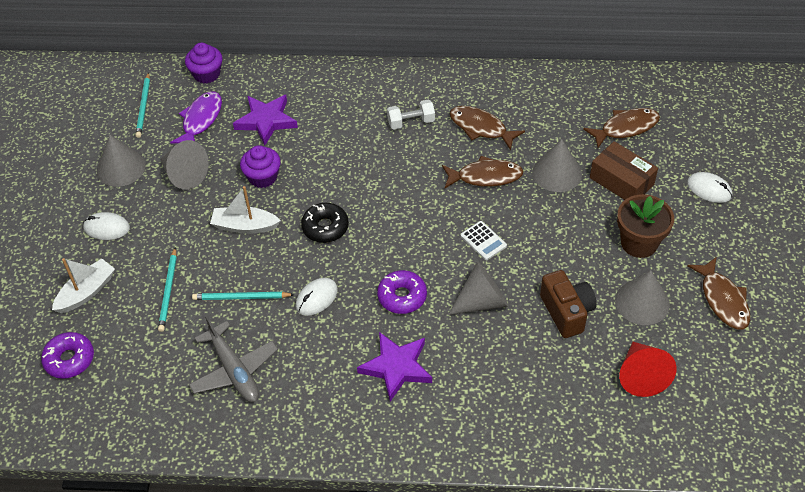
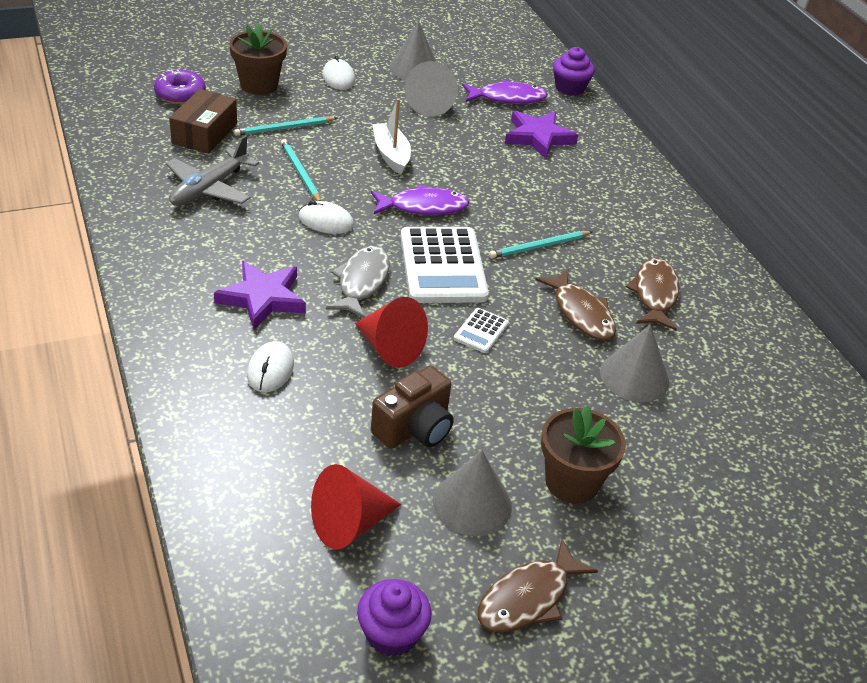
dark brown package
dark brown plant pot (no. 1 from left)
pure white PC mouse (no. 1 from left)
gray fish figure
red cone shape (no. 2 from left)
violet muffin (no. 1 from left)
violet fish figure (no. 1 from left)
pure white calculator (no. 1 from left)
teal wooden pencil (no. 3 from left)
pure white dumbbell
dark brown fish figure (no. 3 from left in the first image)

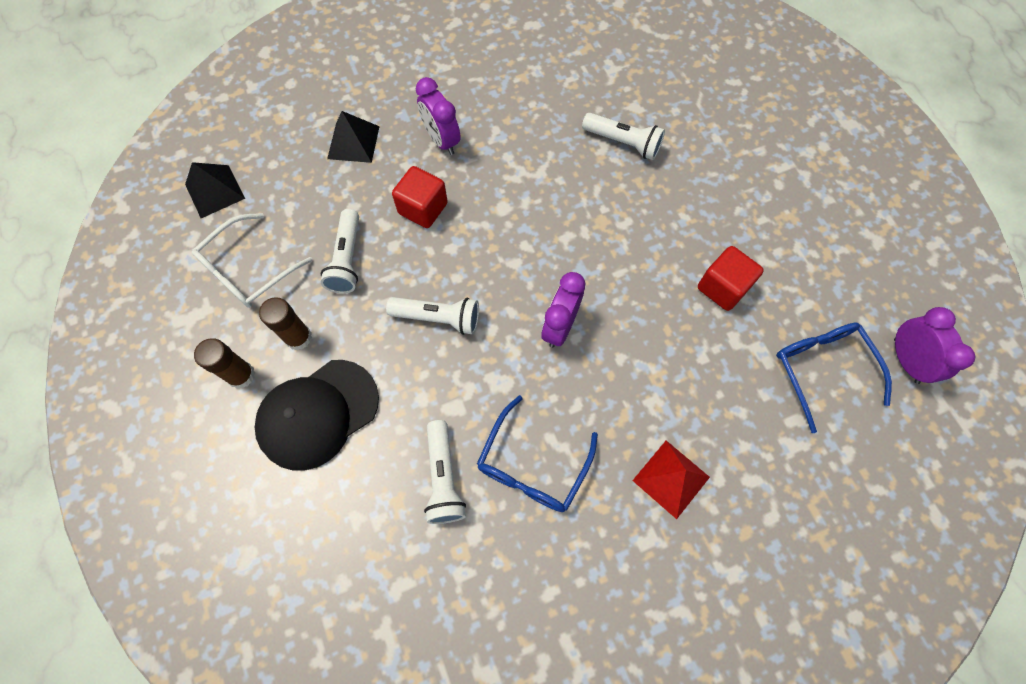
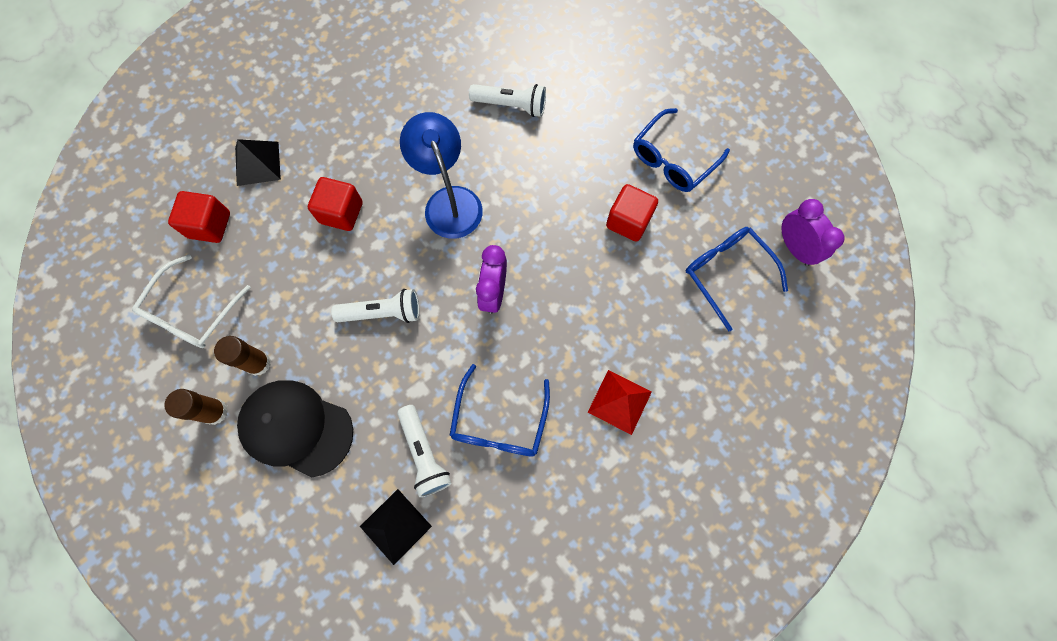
red cube (no. 1 from left)
black baseball cap
black pyramid shape (no. 2 from left)
cobalt reading lamp
cobalt glasses (no. 2 from left)
pure white pocket torch (no. 1 from left in the first image)
violet bedside clock (no. 1 from left in the first image)

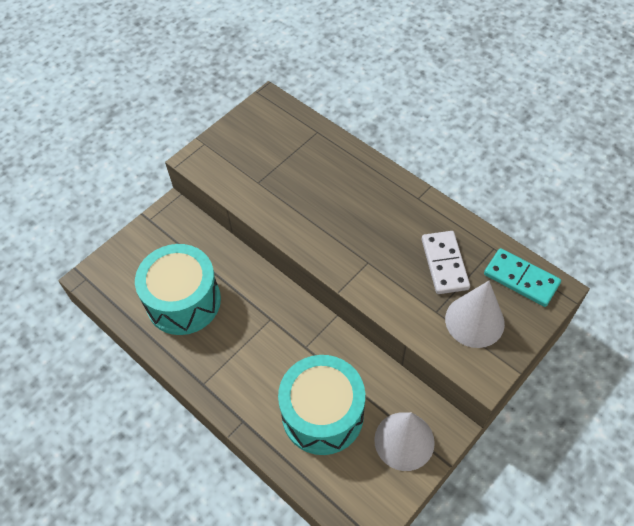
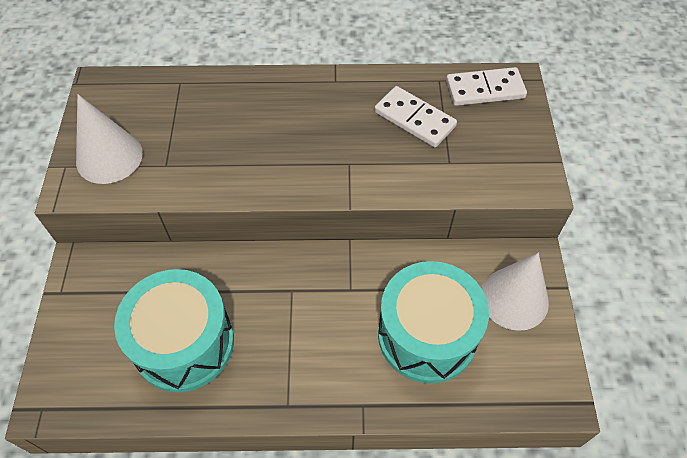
pure white cone shape (no. 1 from left)
pure white domino piece (no. 2 from left)

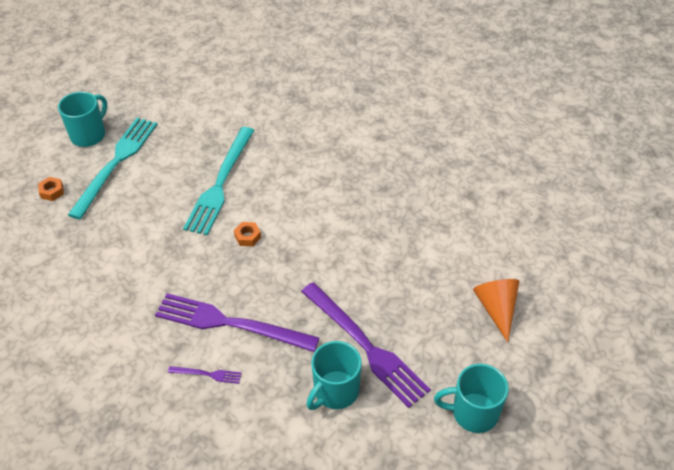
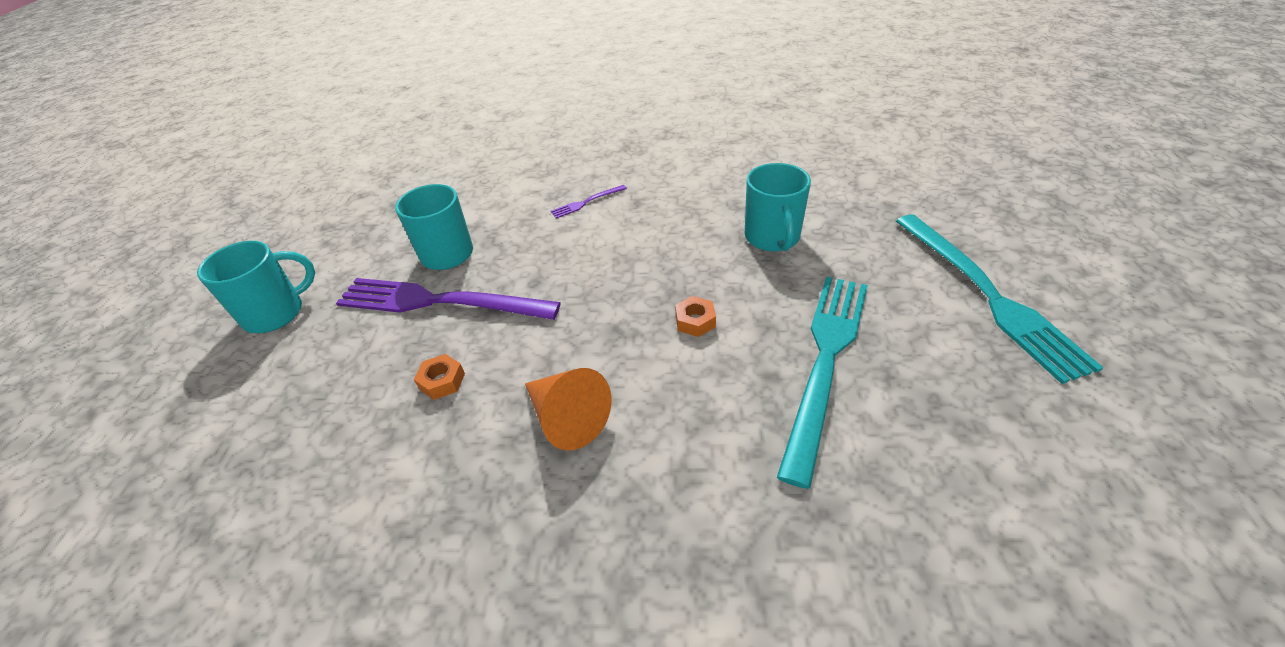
orange hex nut (no. 1 from left)
orange cone shape
teal tea mug (no. 3 from left)
teal dinner fork (no. 1 from left)
violet dinner fork (no. 2 from left in the first image)

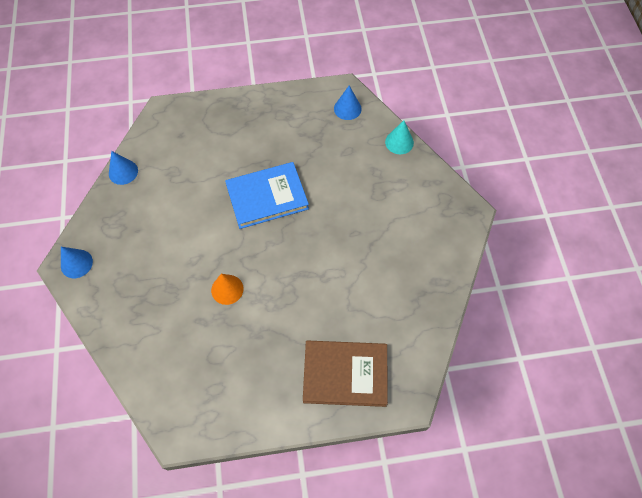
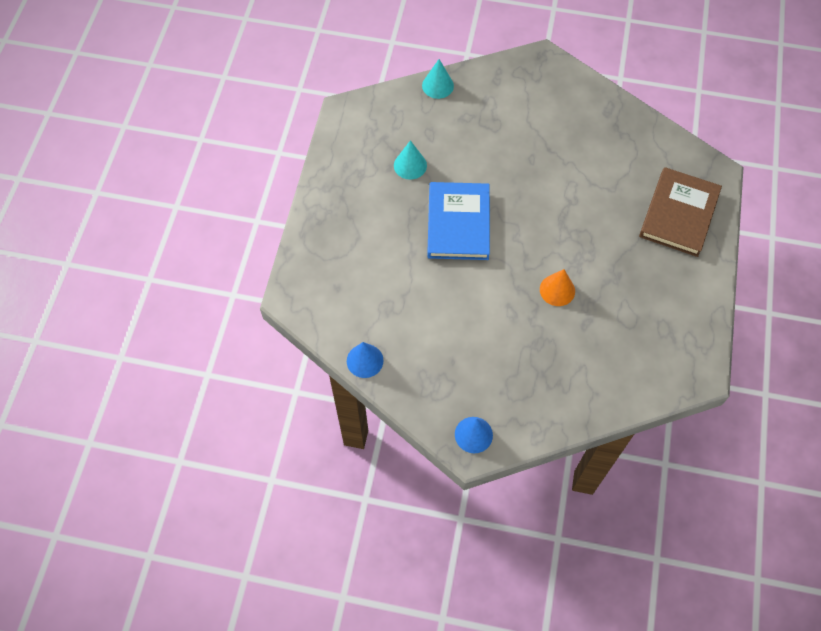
teal cone shape (no. 1 from left)
cobalt cone shape (no. 3 from left in the first image)

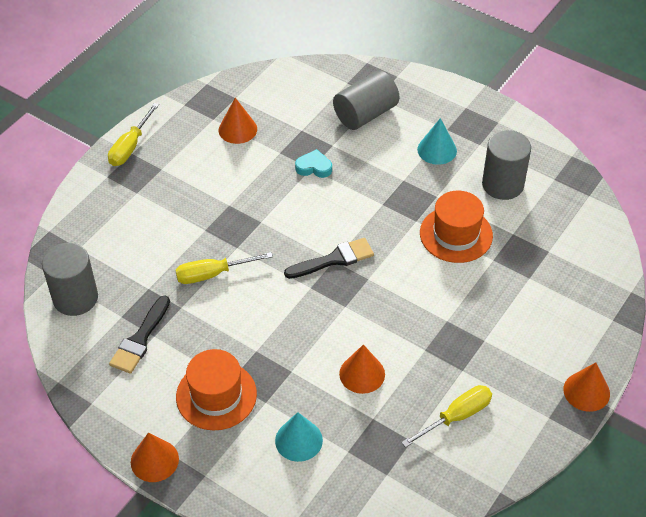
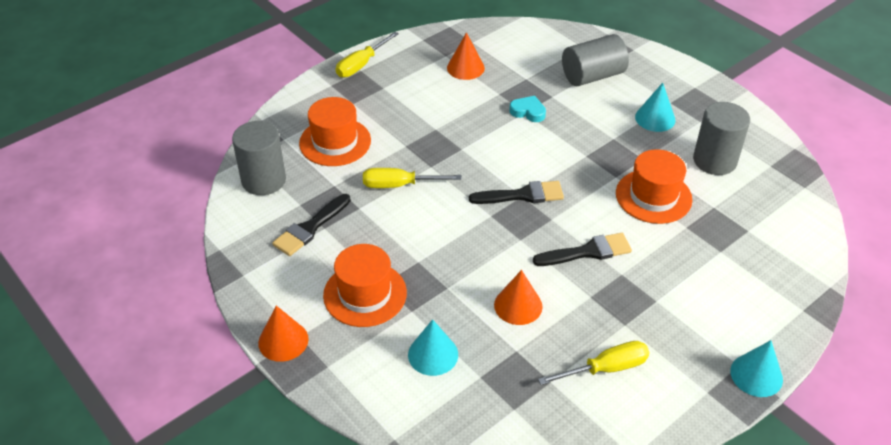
orange hat (no. 1 from left)
black brush (no. 3 from left)
teal cone shape (no. 3 from left)

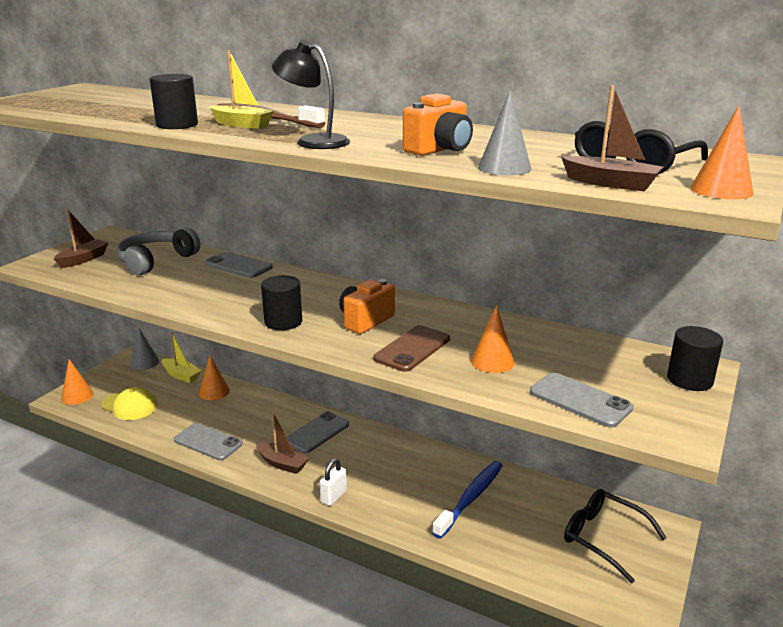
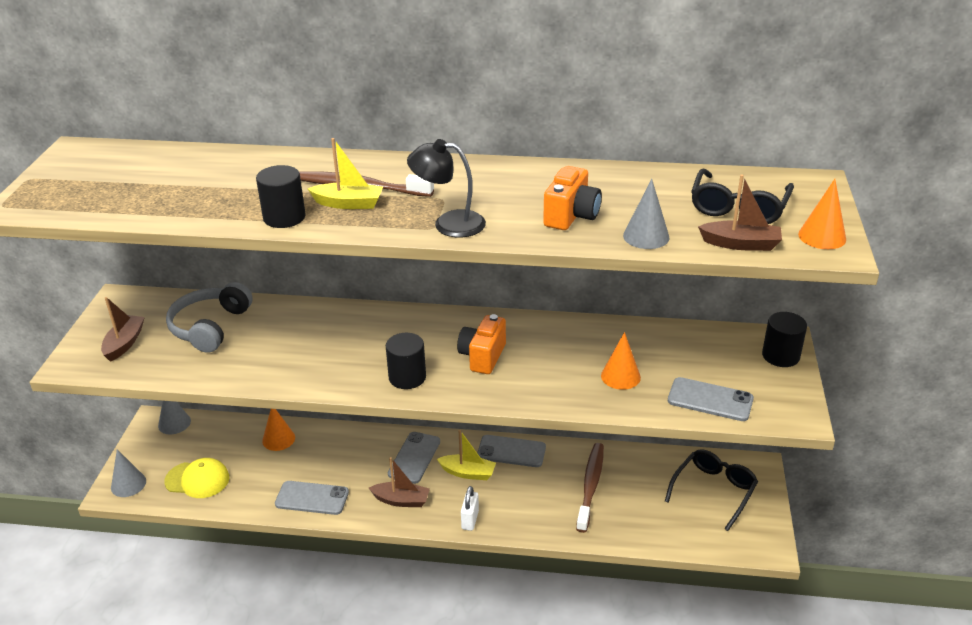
gray cone shape (no. 1 from left)
bright yellow toy boat (no. 2 from left)
gray phone (no. 3 from left)
dark brown dental brush (no. 2 from left)
black glasses (no. 1 from left)
dark brown phone

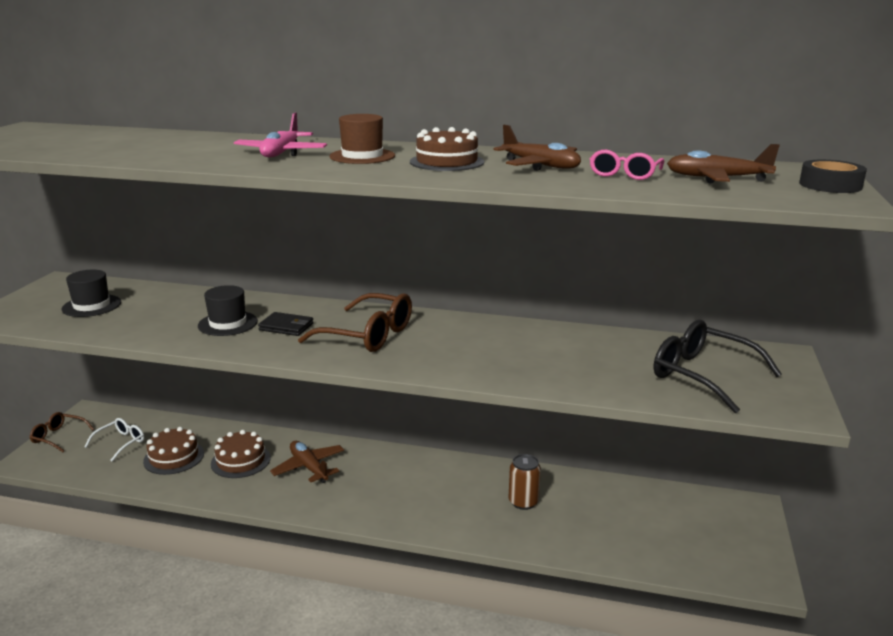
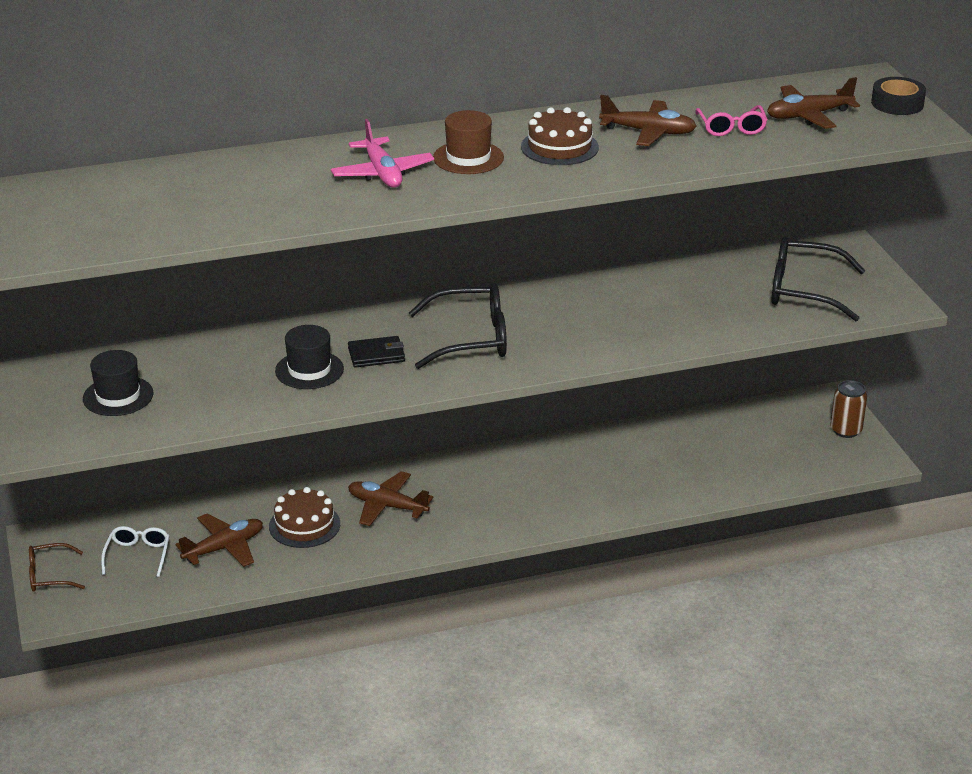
dark brown aeroplane (no. 1 from left)
black glasses (no. 1 from left)
dark brown soda can

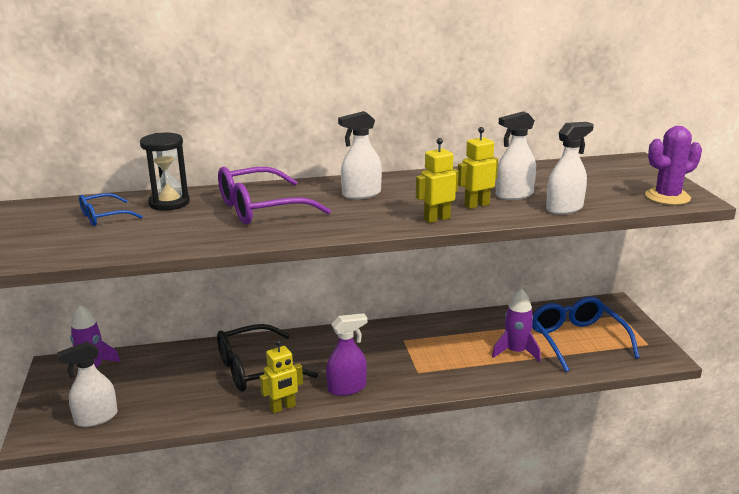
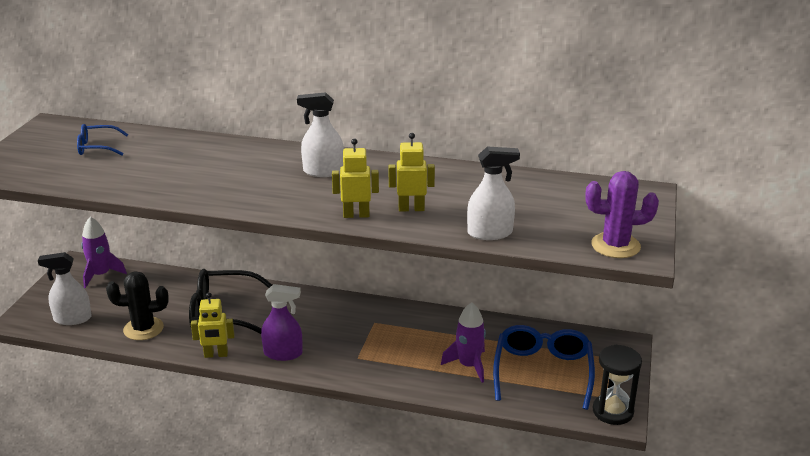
black saguaro cactus
black sandglass
violet glasses
pure white spray cleaner (no. 3 from left in the first image)

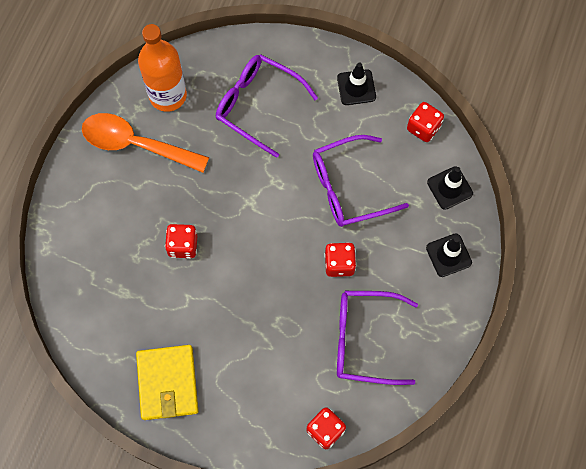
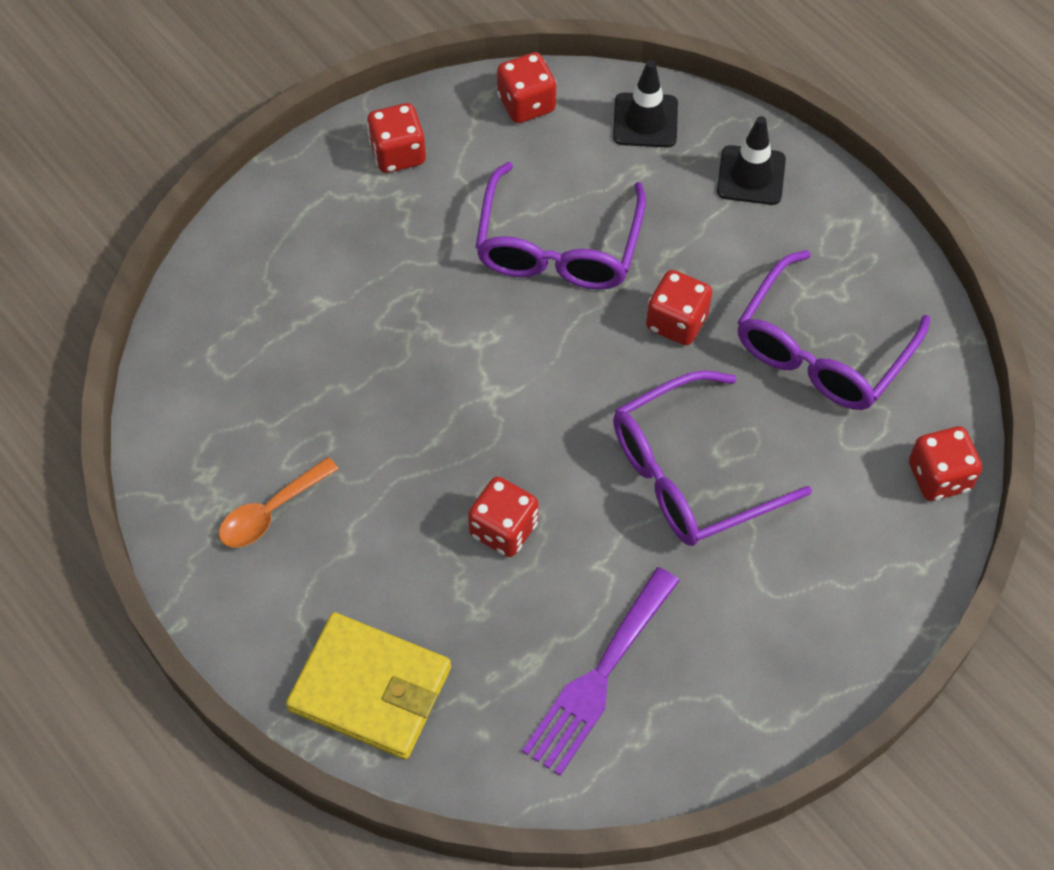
orange spoon
bright yellow card wallet
red game die (no. 1 from left)
violet dinner fork
violet glasses (no. 2 from left)
orange drink bottle

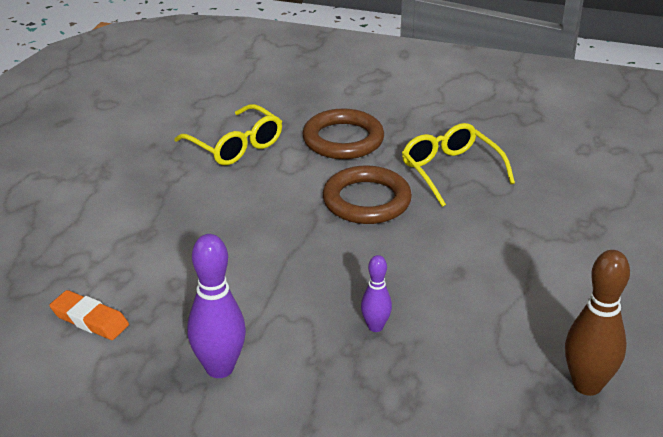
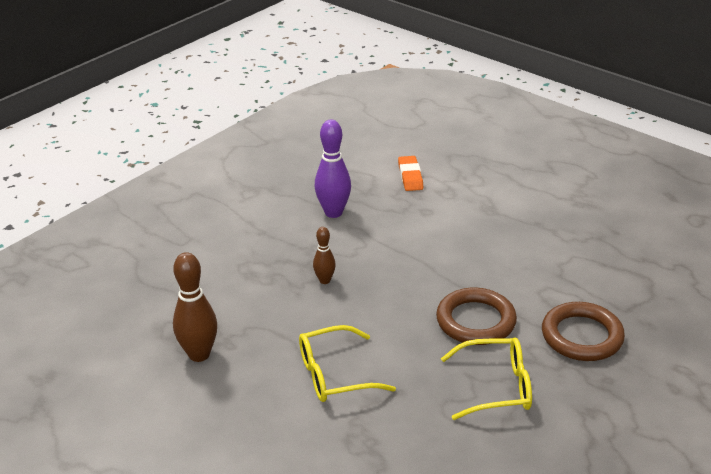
bright yellow glasses (no. 1 from left)
dark brown bowling pin (no. 2 from left)
orange eraser

